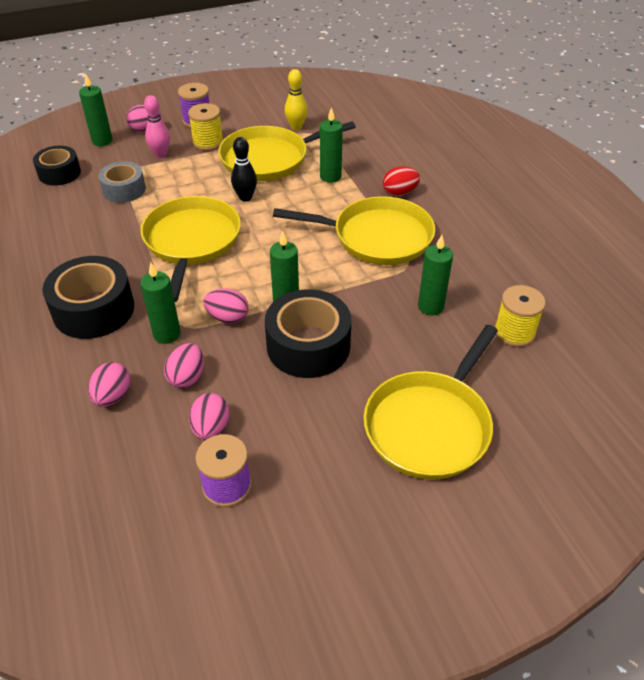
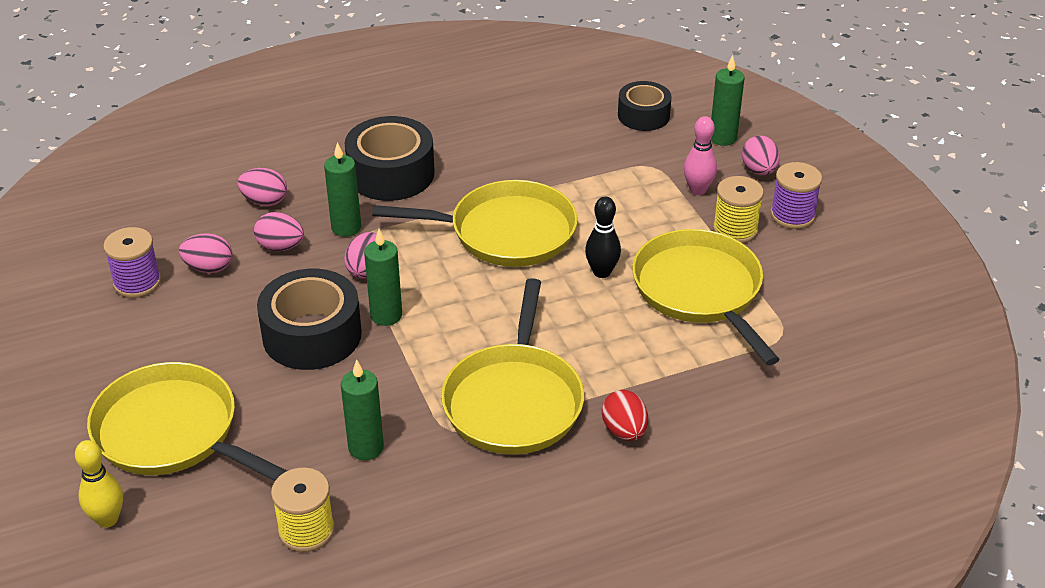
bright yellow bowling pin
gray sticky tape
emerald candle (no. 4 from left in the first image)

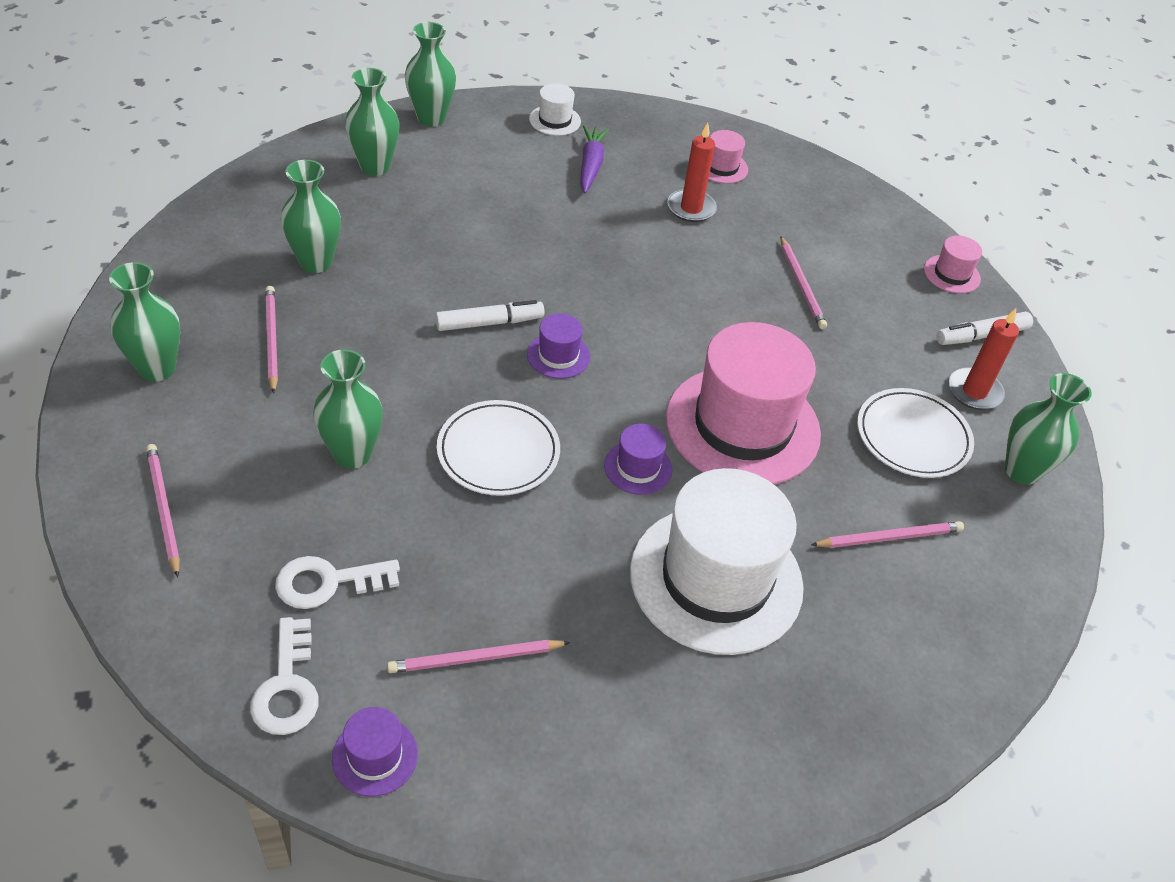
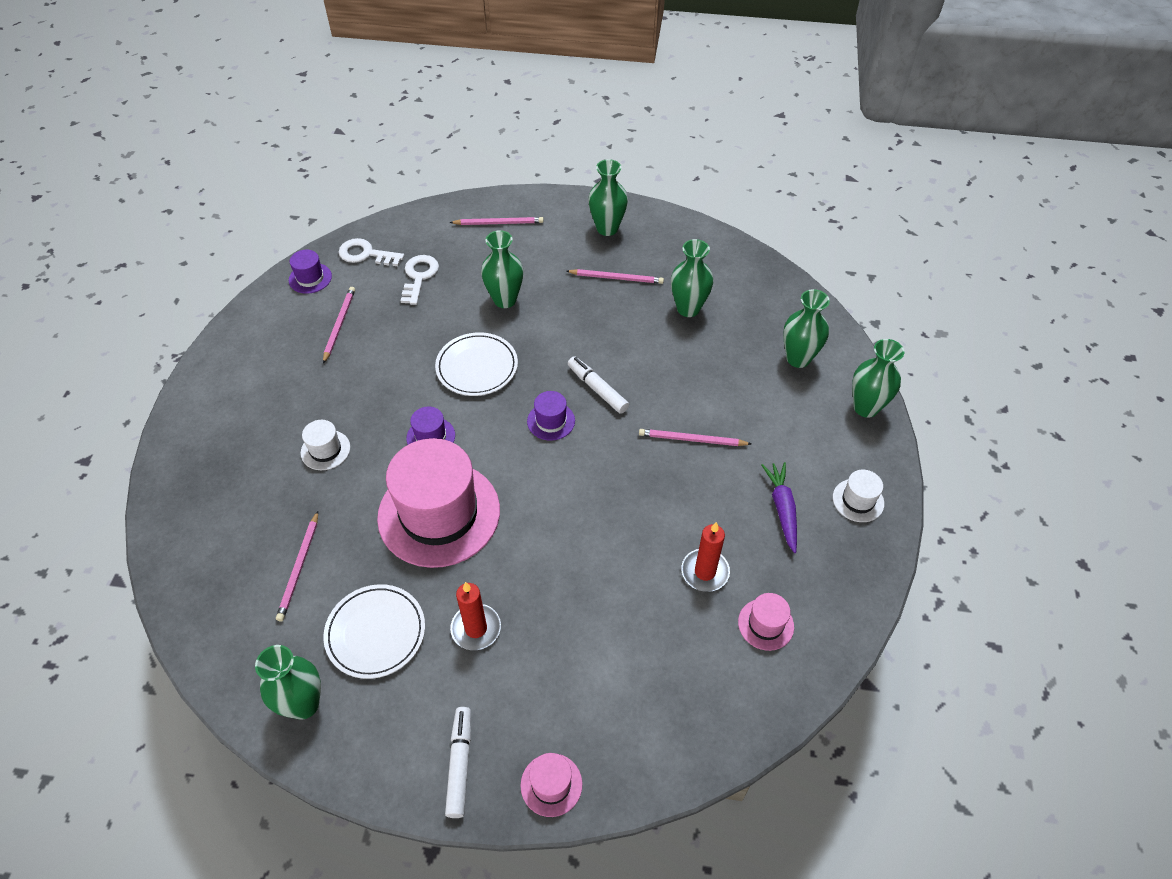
pure white hat (no. 1 from left)
red candle (no. 1 from left)
pure white felt pen (no. 2 from left)
rosy wooden pencil (no. 5 from left)
violet root vegetable

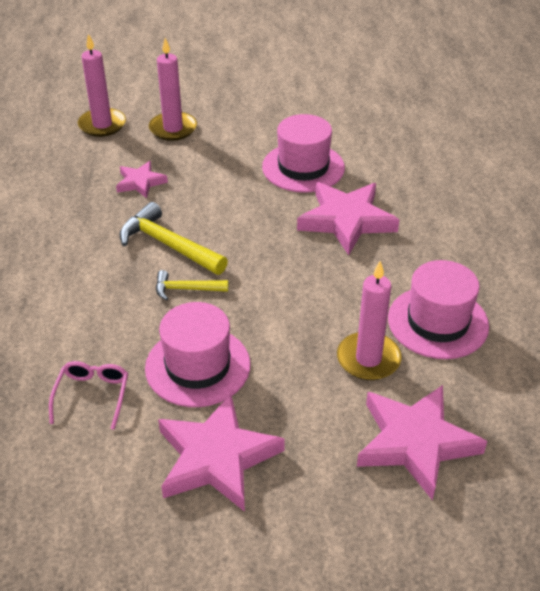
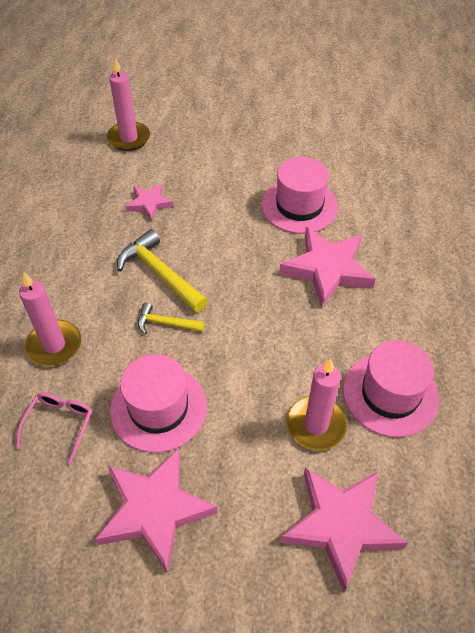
rosy candle (no. 1 from left)

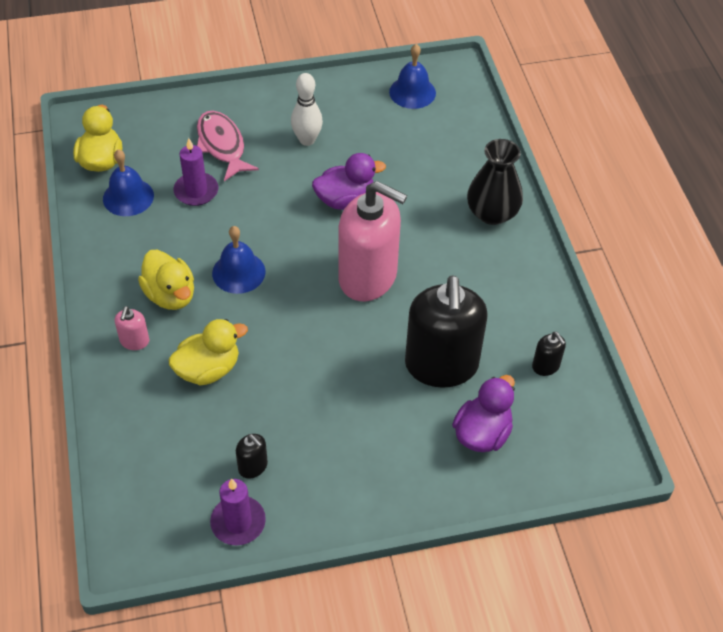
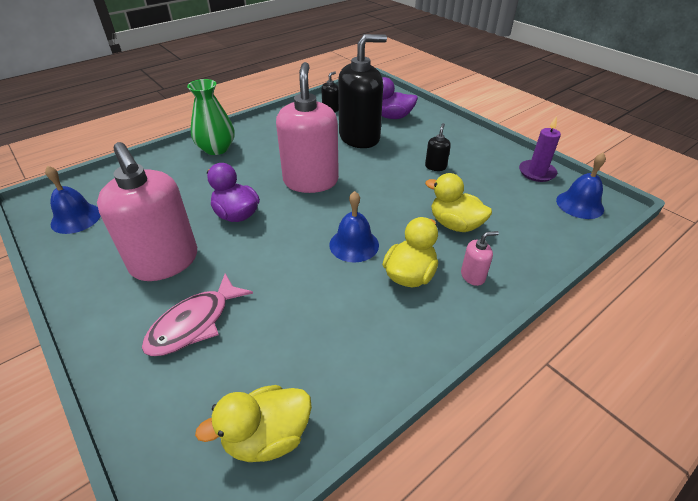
rosy soap pump (no. 1 from left)
emerald vase
black soap pump (no. 3 from left)
cobalt school bell (no. 3 from left)
violet candle (no. 1 from left in the first image)

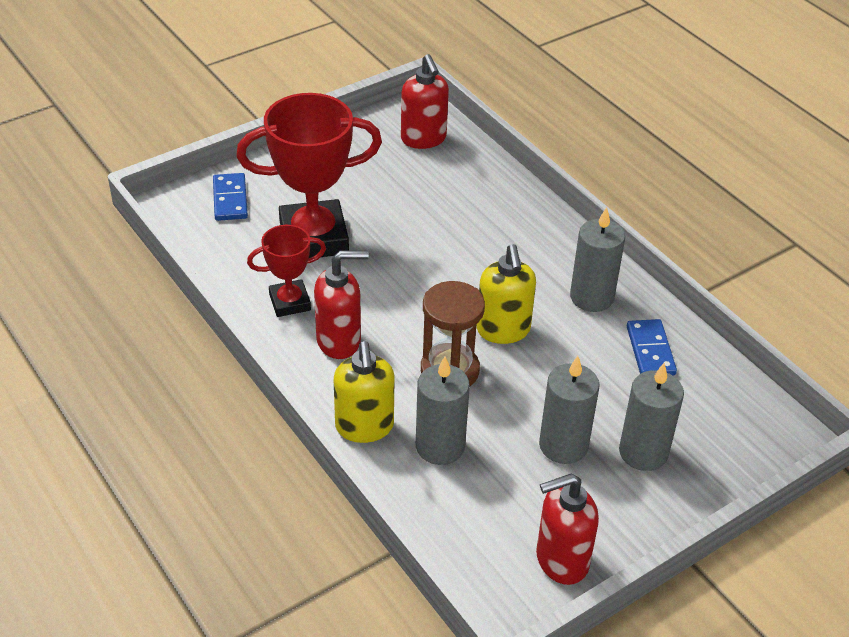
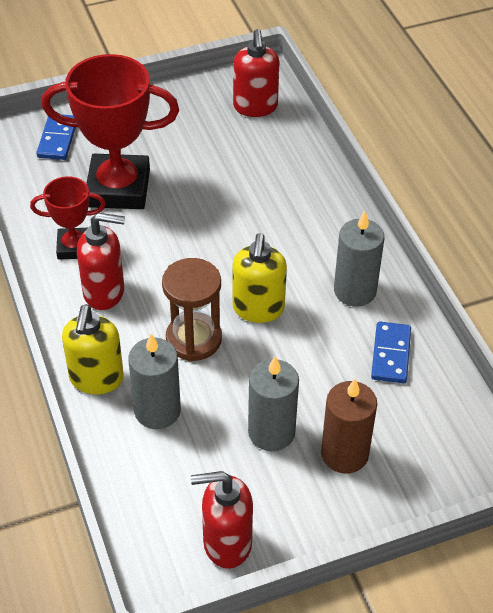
dark brown candle

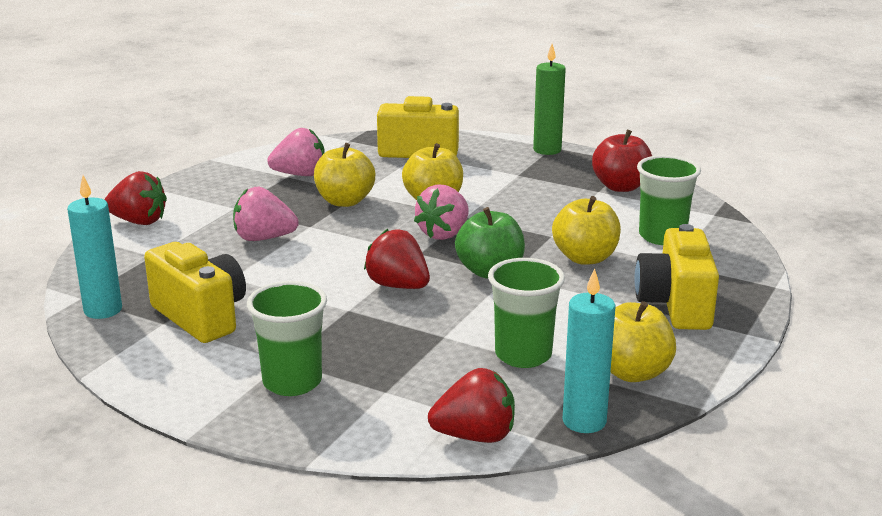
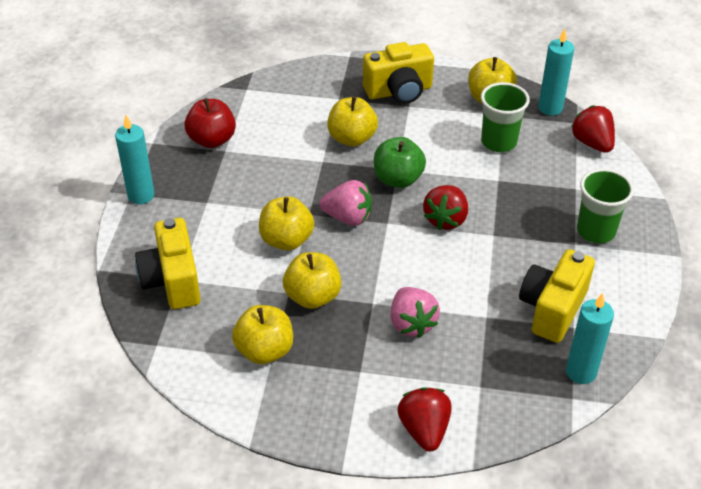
teal candle (no. 1 from left)
bright yellow apple (no. 1 from left)
emerald tumbler (no. 3 from left in the first image)

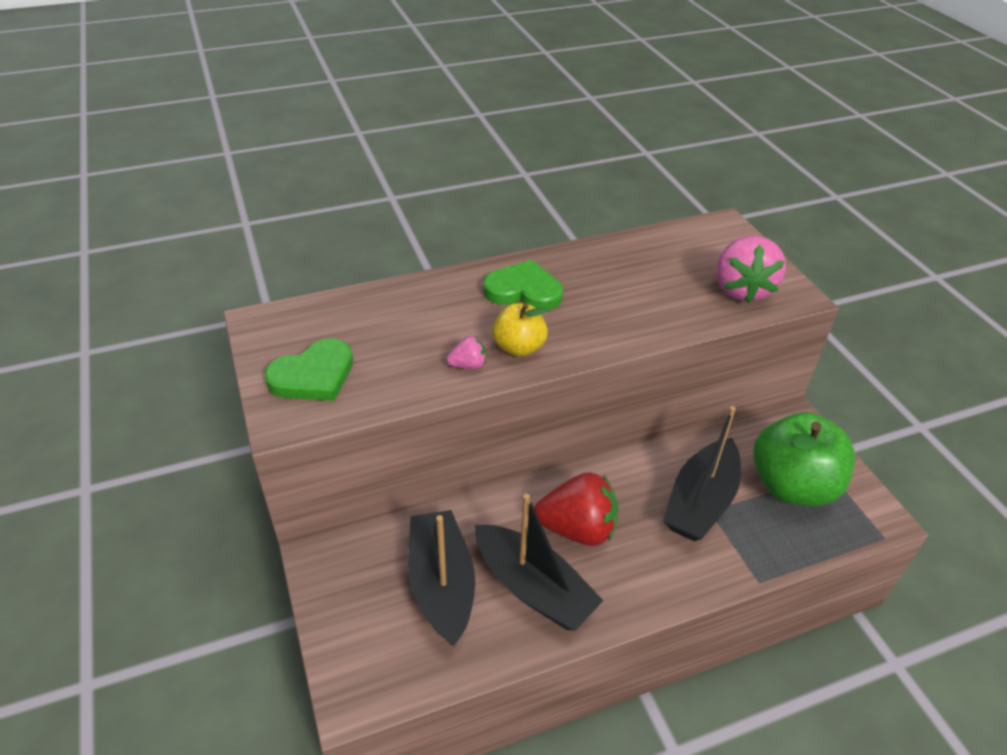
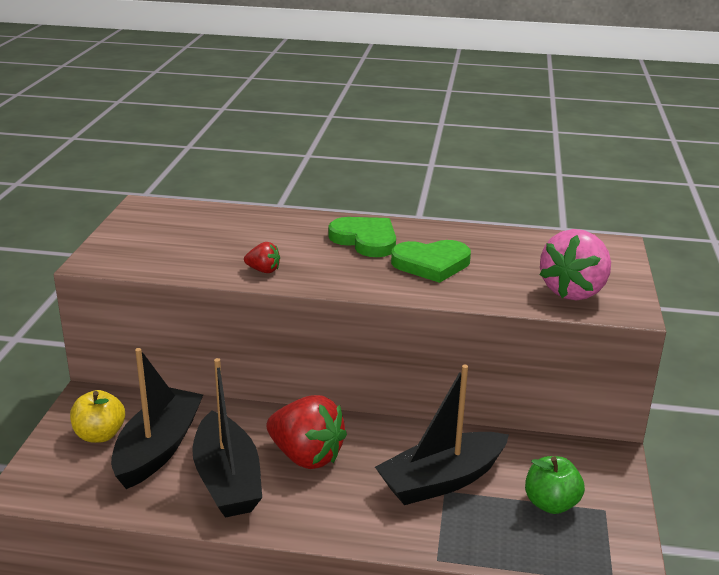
bright yellow apple
red strawberry (no. 1 from left)
emerald heart (no. 2 from left)
emerald apple

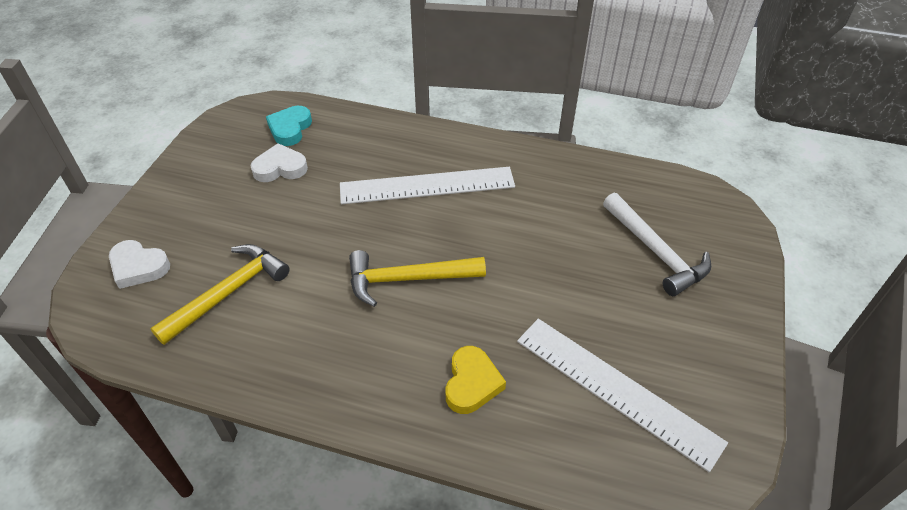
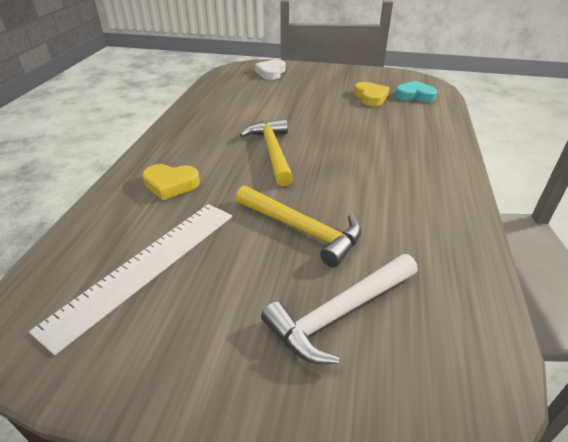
bright yellow hammer (no. 2 from left)
bright yellow heart (no. 2 from left)
pure white measuring stick (no. 1 from left in the first image)

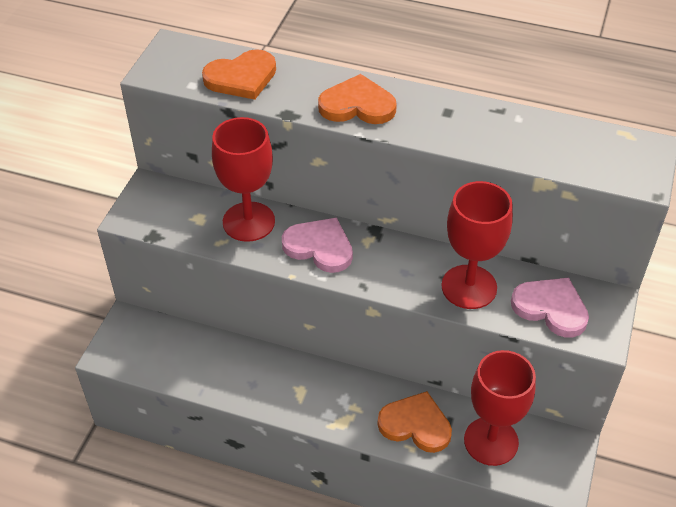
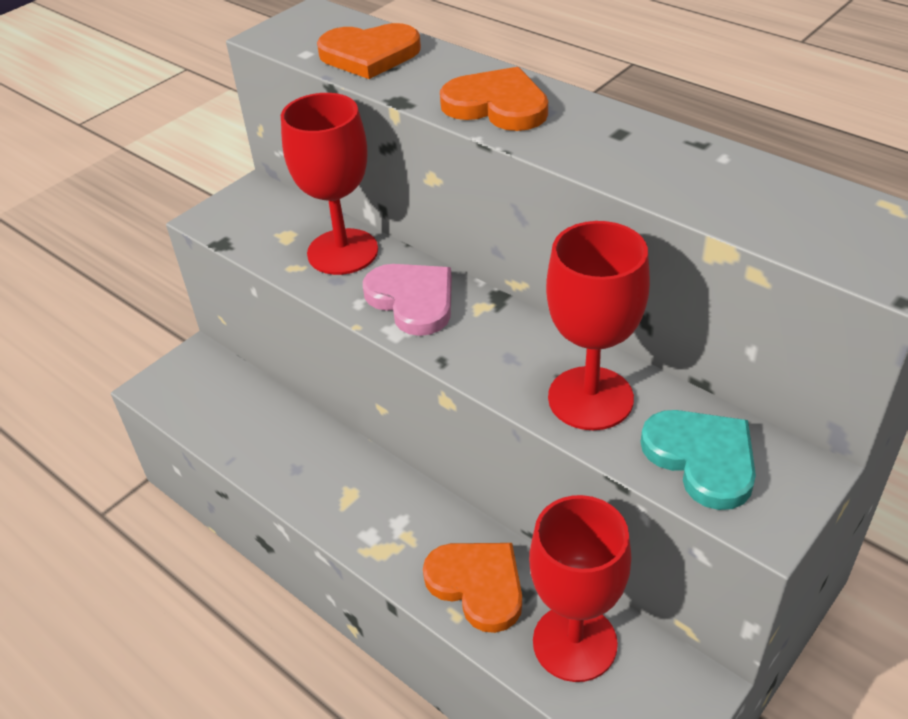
teal heart

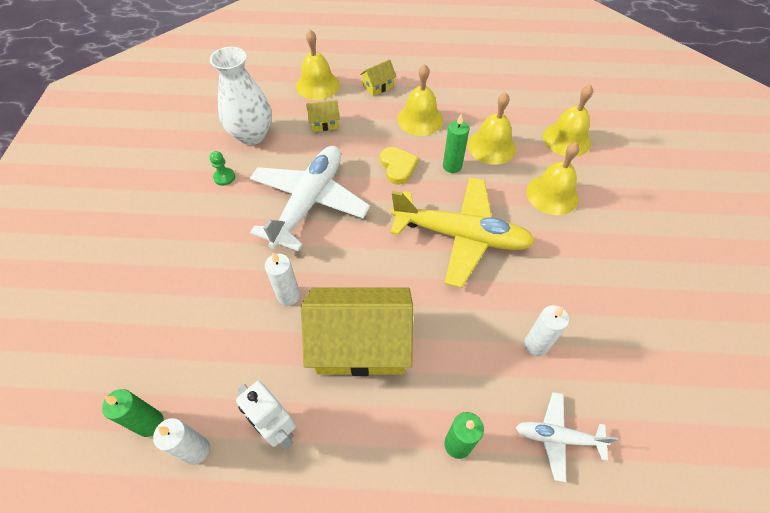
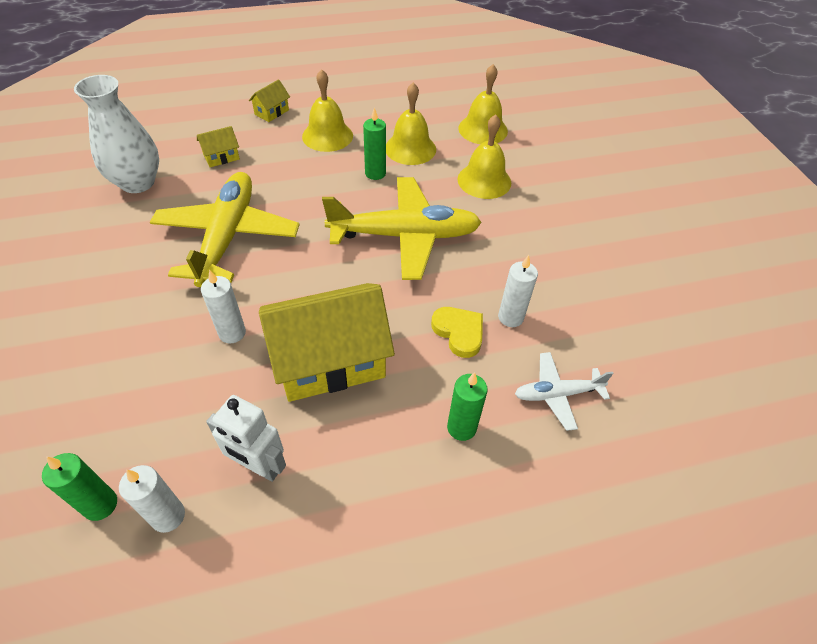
bright yellow aeroplane (no. 1 from left)
bright yellow heart
emerald pawn
bright yellow school bell (no. 1 from left in the first image)

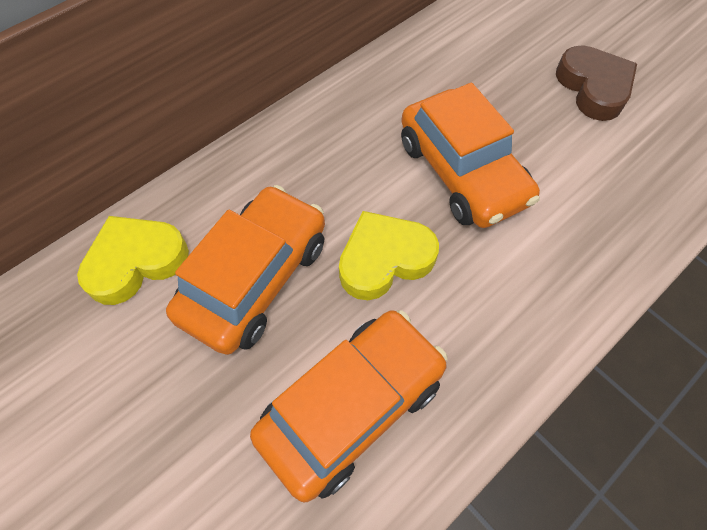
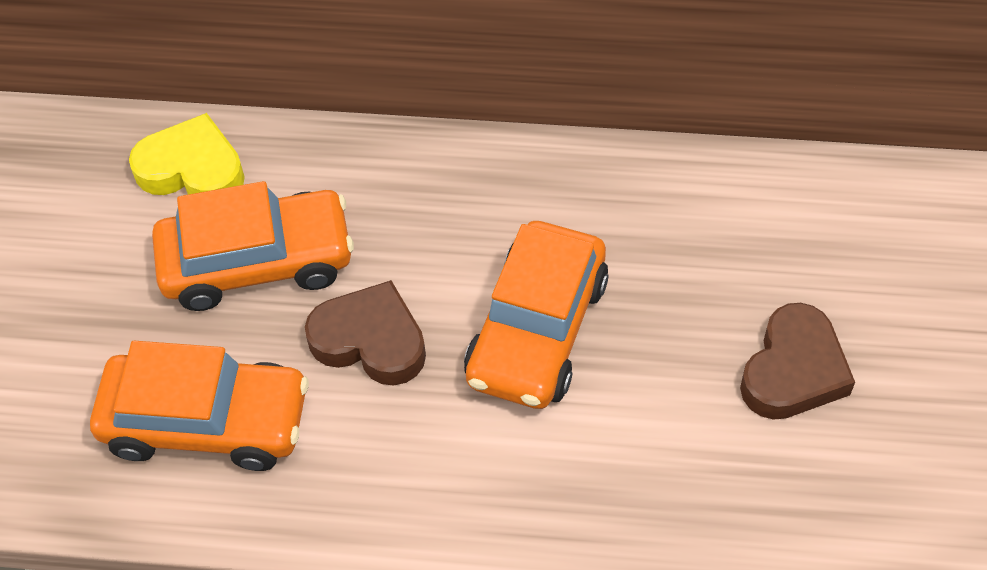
dark brown heart (no. 1 from left)

